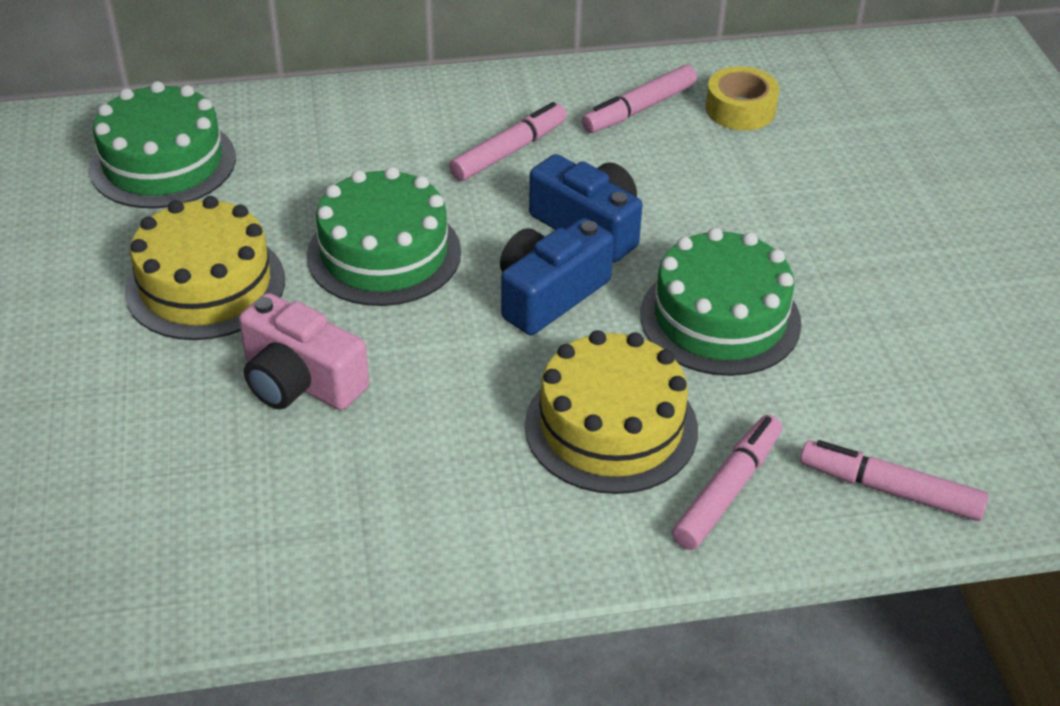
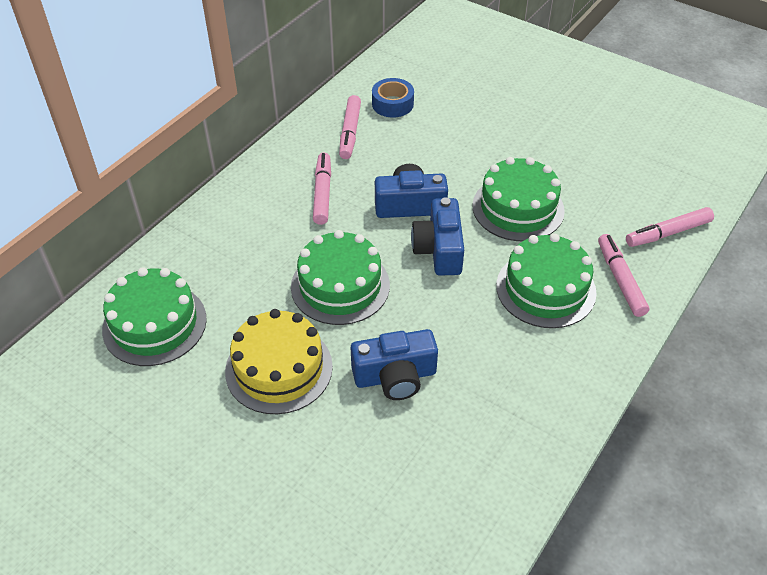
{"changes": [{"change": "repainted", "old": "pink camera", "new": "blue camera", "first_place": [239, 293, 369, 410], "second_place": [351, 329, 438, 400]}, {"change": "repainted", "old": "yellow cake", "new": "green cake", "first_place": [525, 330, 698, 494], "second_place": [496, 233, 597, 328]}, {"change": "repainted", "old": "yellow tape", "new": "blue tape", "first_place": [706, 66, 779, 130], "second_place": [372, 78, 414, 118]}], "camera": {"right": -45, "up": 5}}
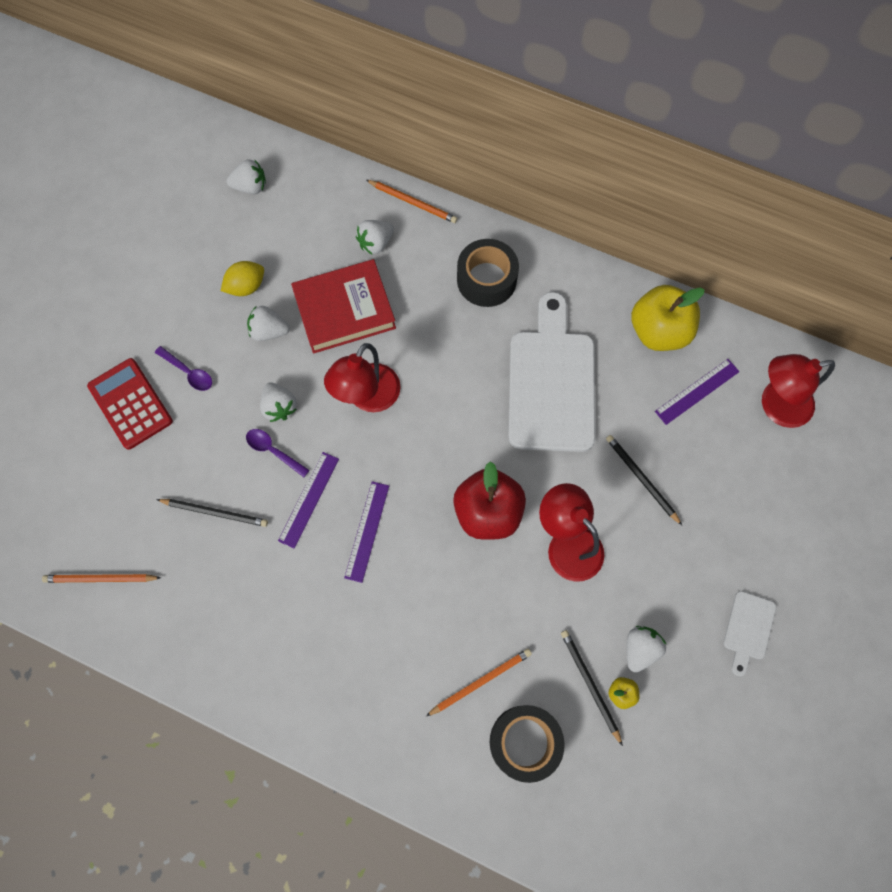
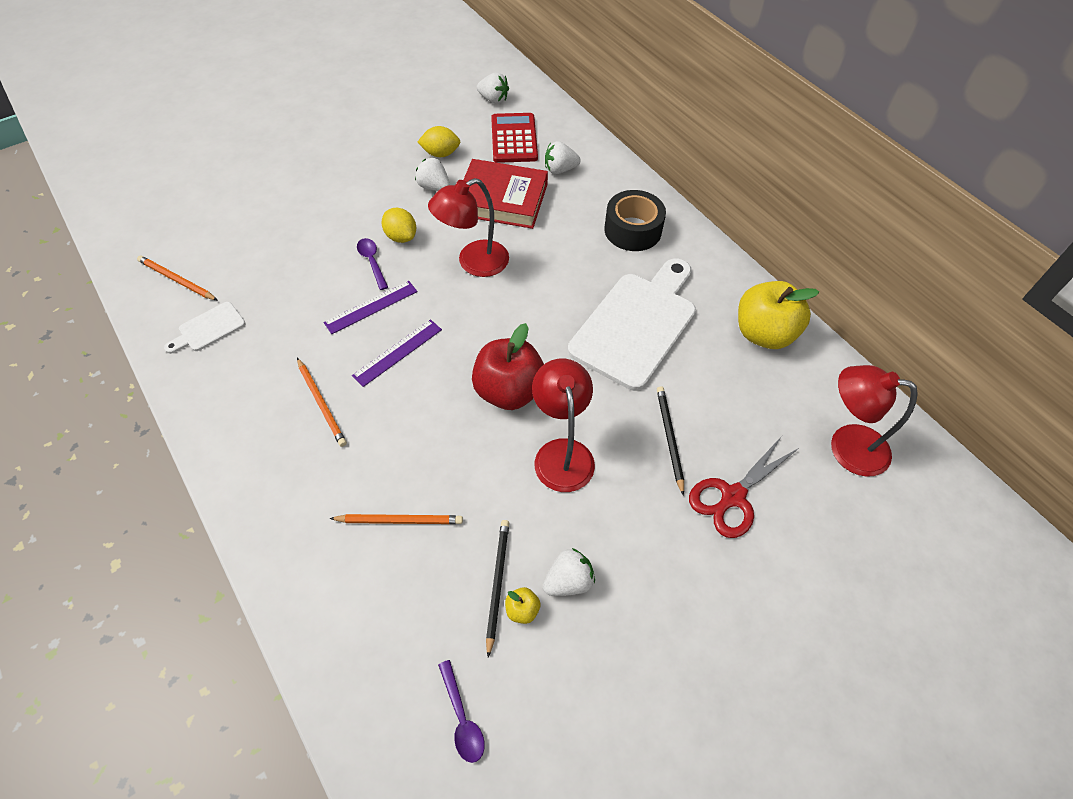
{"changes": [{"change": "shifted", "old": "red calculator", "first_place": [87, 358, 173, 450], "second_place": [491, 113, 538, 163]}, {"change": "shifted", "old": "purple spoon", "first_place": [155, 346, 212, 391], "second_place": [438, 660, 485, 763]}, {"change": "gone", "old": "black pencil", "first_place": [156, 499, 268, 527]}, {"change": "swapped", "old": "white strawberry", "new": "yellow lemon", "first_place": [260, 382, 297, 422], "second_place": [381, 208, 416, 243]}, {"change": "shifted", "old": "orange pencil", "first_place": [366, 180, 457, 223], "second_place": [297, 358, 347, 447]}, {"change": "gone", "old": "black tape", "first_place": [490, 705, 565, 783]}, {"change": "gone", "old": "purple ruler", "first_place": [655, 359, 740, 425]}, {"change": "shifted", "old": "white cutting board", "first_place": [724, 591, 776, 676], "second_place": [164, 302, 245, 354]}, {"change": "new", "new": "red scissors", "second_place": [689, 436, 799, 538]}], "camera": {"right": 30, "up": -15}}
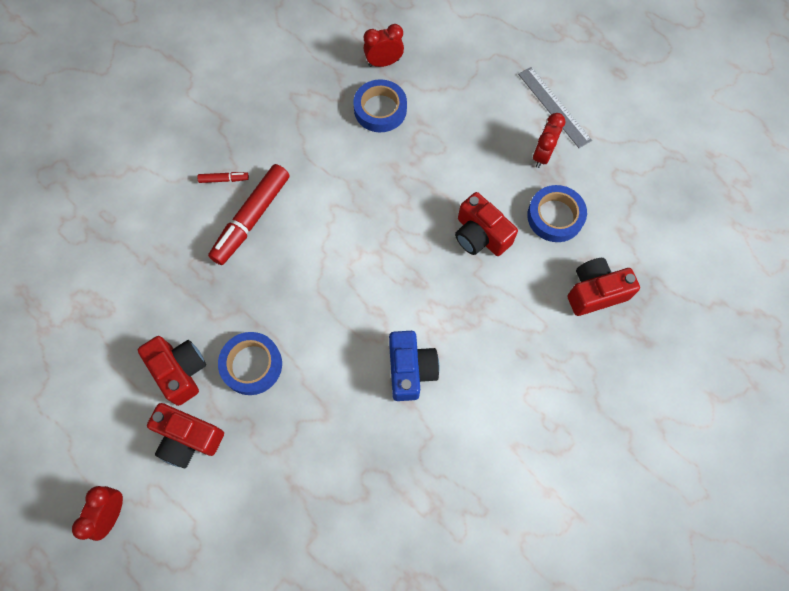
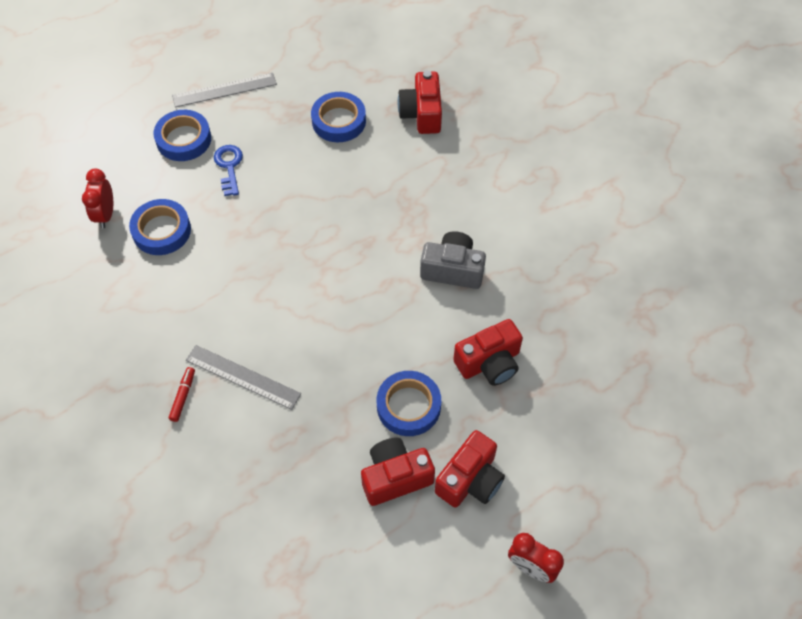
{"changes": [{"change": "swapped", "old": "red marker", "new": "grey ruler", "first_place": [208, 164, 290, 265], "second_place": [186, 345, 301, 410]}, {"change": "repainted", "old": "blue camera", "new": "grey camera", "first_place": [389, 331, 439, 401], "second_place": [420, 231, 486, 289]}, {"change": "shifted", "old": "red camera", "first_place": [455, 192, 518, 256], "second_place": [453, 319, 523, 386]}, {"change": "gone", "old": "red clock", "first_place": [533, 113, 565, 168]}, {"change": "new", "new": "blue tape", "second_place": [153, 110, 211, 161]}, {"change": "new", "new": "blue key", "second_place": [214, 145, 243, 196]}], "camera": {"right": -75, "up": -10}}
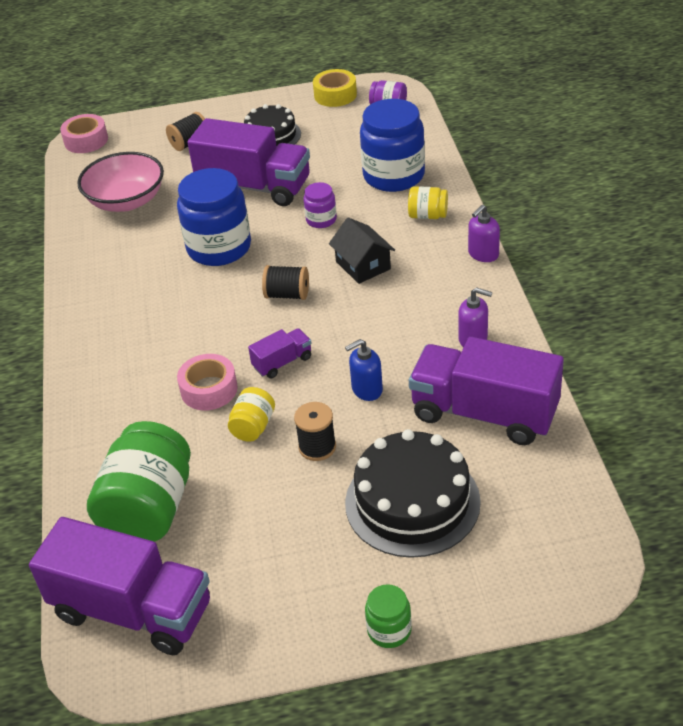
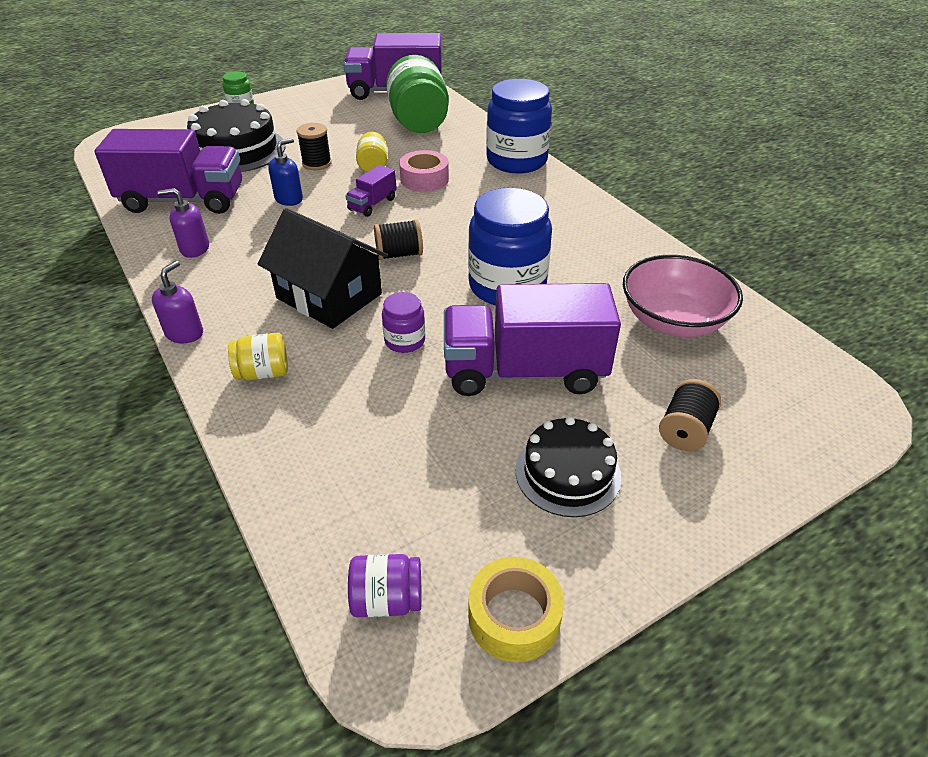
{"changes": [{"change": "gone", "old": "pink tape", "first_place": [60, 114, 108, 153]}, {"change": "scaled", "old": "black house", "first_place": [329, 217, 395, 284], "second_place": [258, 208, 388, 329], "factor": 1.57}, {"change": "shifted", "old": "blue jar", "first_place": [360, 99, 425, 192], "second_place": [486, 79, 552, 174]}], "camera": {"right": 155, "up": 0}}
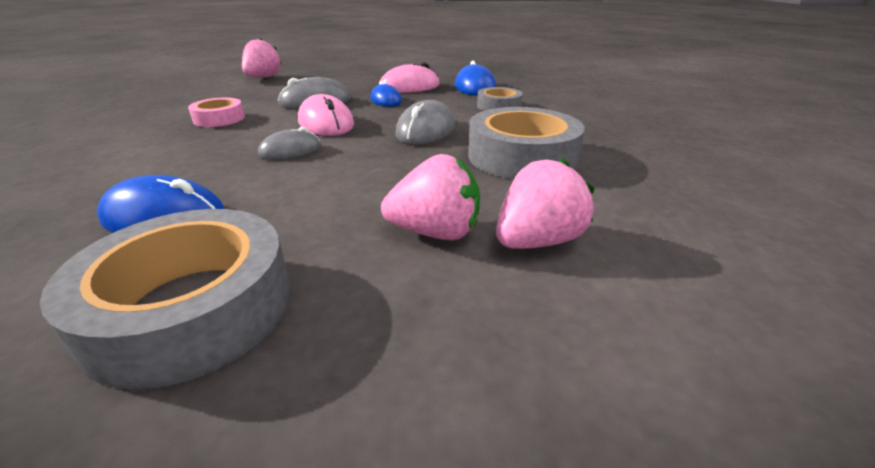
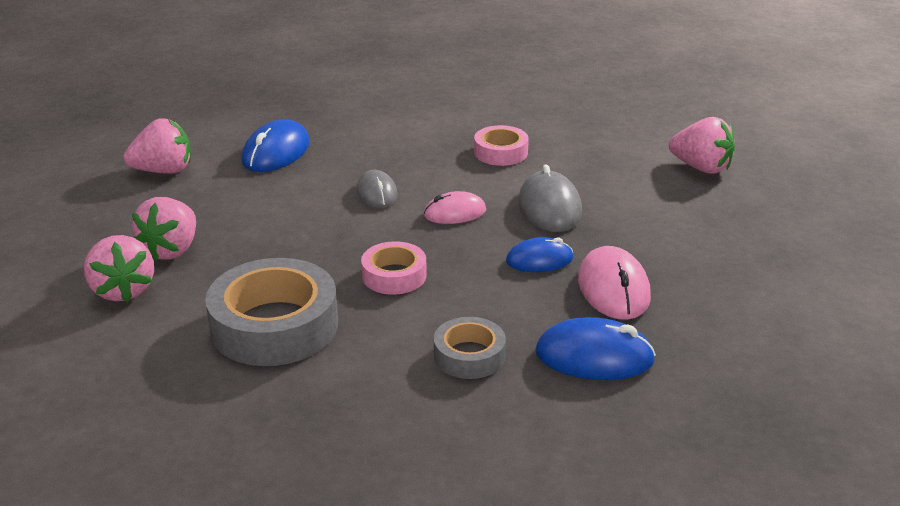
{"changes": [{"change": "swapped", "old": "grey tape", "new": "pink strawberry", "first_place": [40, 209, 291, 389], "second_place": [124, 119, 191, 174]}, {"change": "scaled", "old": "pink mouse", "first_place": [298, 94, 354, 136], "second_place": [424, 191, 486, 224], "factor": 0.66}, {"change": "swapped", "old": "grey mouse", "new": "pink tape", "first_place": [395, 100, 455, 145], "second_place": [361, 241, 427, 295]}], "camera": {"right": 105, "up": 0}}
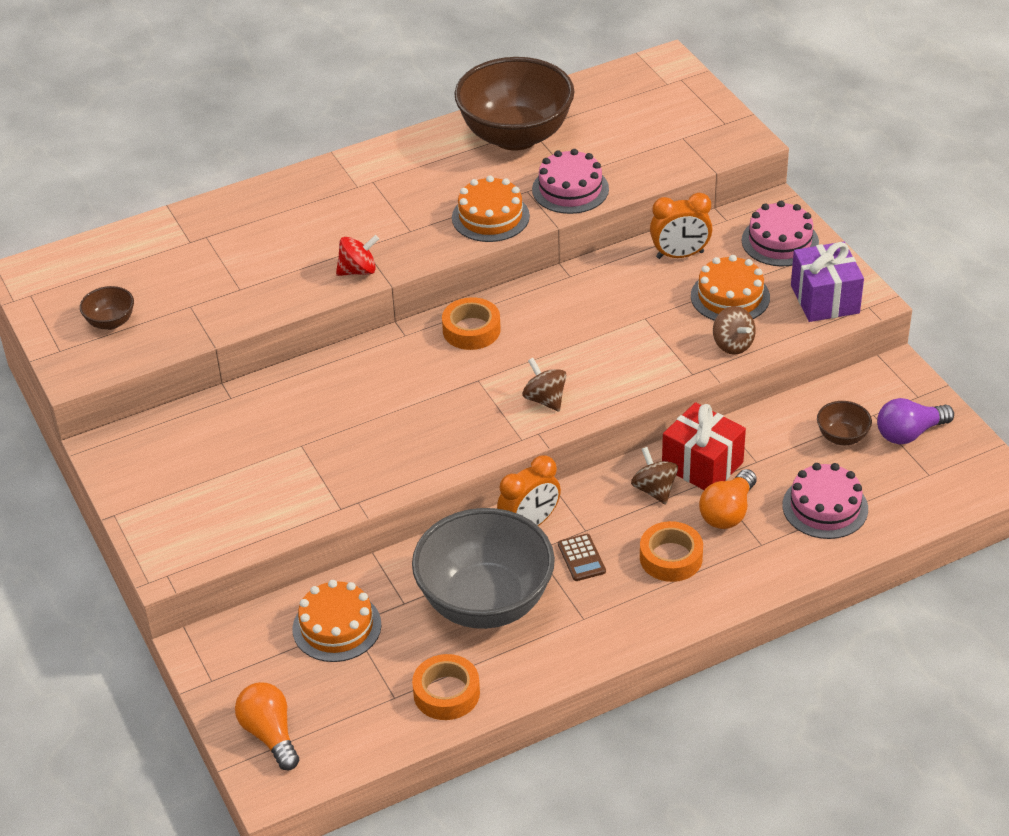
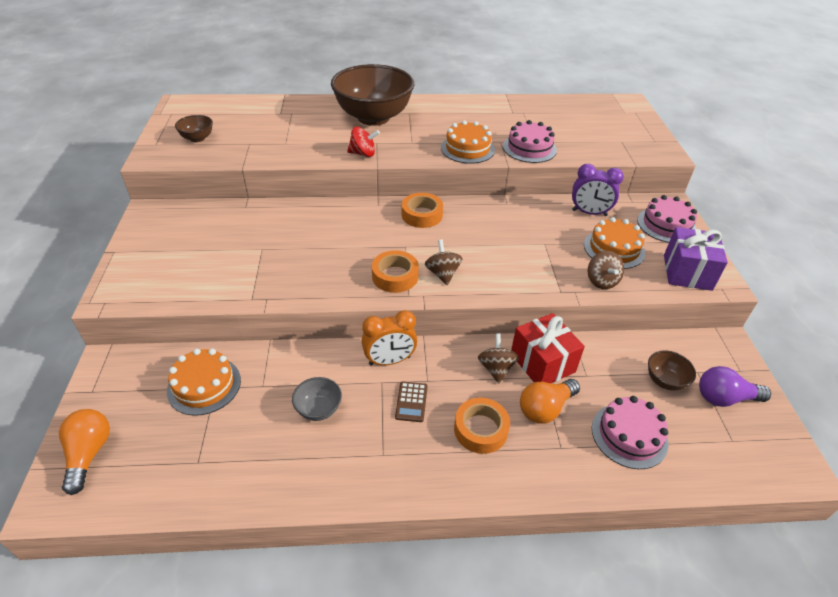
{"changes": [{"change": "scaled", "old": "grey bowl", "first_place": [412, 508, 555, 629], "second_place": [292, 377, 342, 421], "factor": 0.42}, {"change": "shifted", "old": "orange tape", "first_place": [412, 654, 480, 720], "second_place": [372, 250, 419, 293]}, {"change": "shifted", "old": "brown bowl", "first_place": [454, 57, 574, 151], "second_place": [331, 64, 414, 126]}, {"change": "repainted", "old": "orange clock", "new": "purple clock", "first_place": [650, 193, 712, 259], "second_place": [572, 164, 624, 216]}], "camera": {"right": 20, "up": 0}}
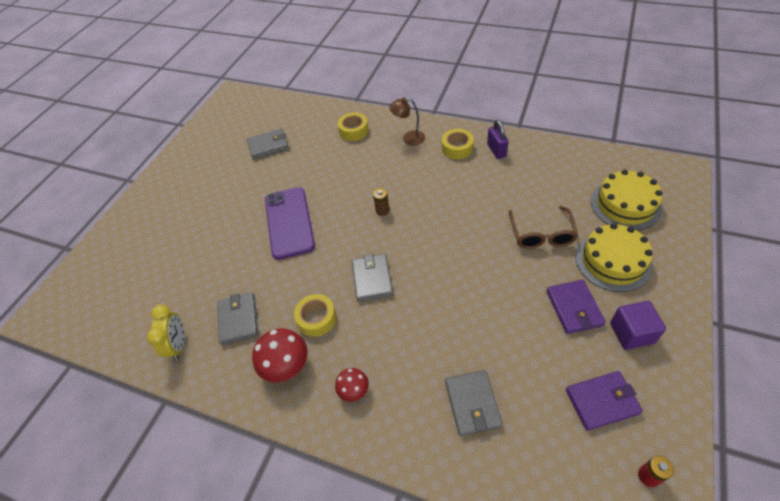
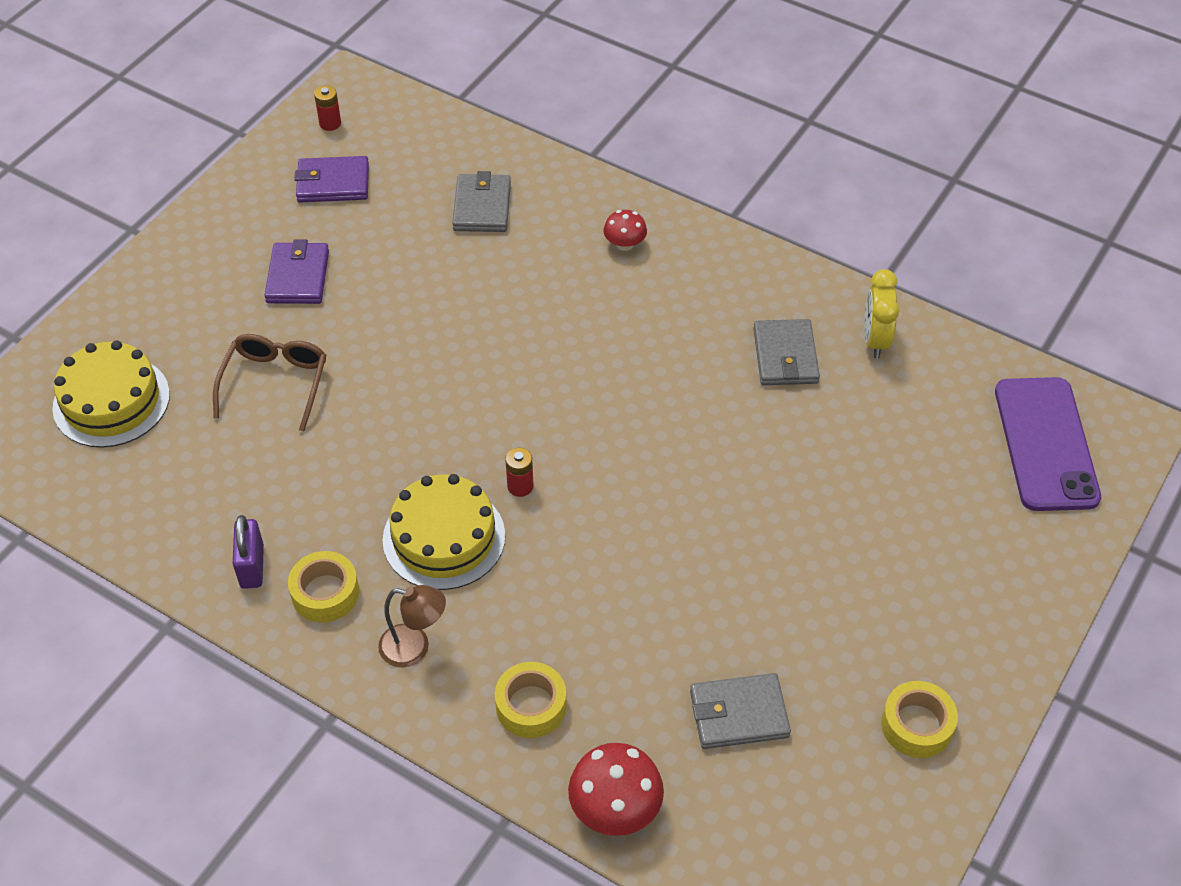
{"changes": [{"change": "shifted", "old": "red mushroom", "first_place": [252, 328, 308, 383], "second_place": [568, 743, 664, 836]}, {"change": "shifted", "old": "purple phone", "first_place": [265, 187, 315, 260], "second_place": [995, 377, 1101, 511]}, {"change": "shifted", "old": "yellow tape", "first_place": [294, 294, 337, 337], "second_place": [881, 681, 958, 758]}, {"change": "gone", "old": "grey wallet", "first_place": [352, 254, 393, 302]}, {"change": "repainted", "old": "brown battery", "new": "red battery", "first_place": [373, 188, 389, 216], "second_place": [505, 448, 533, 497]}, {"change": "shifted", "old": "yellow cake", "first_place": [576, 223, 653, 292], "second_place": [383, 474, 505, 590]}, {"change": "gone", "old": "purple cube", "first_place": [610, 301, 666, 350]}], "camera": {"right": -175, "up": 0}}
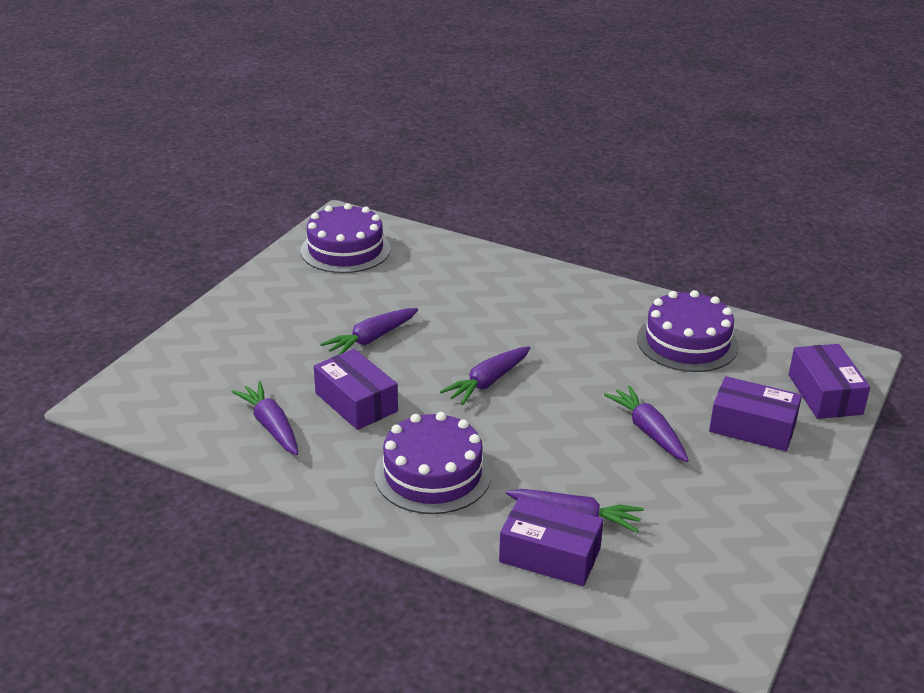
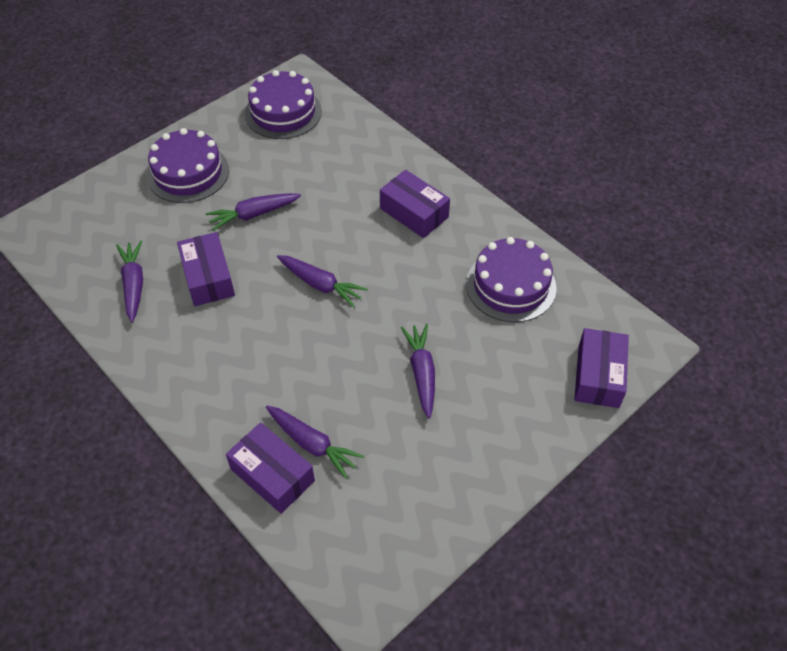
{"changes": [{"change": "shifted", "old": "purple cake", "first_place": [374, 412, 492, 514], "second_place": [147, 128, 229, 203]}, {"change": "rotated", "old": "purple carrot", "first_place": [440, 346, 530, 405], "second_place": [277, 255, 368, 308], "degrees": -120}, {"change": "shifted", "old": "purple box", "first_place": [709, 376, 802, 451], "second_place": [380, 170, 450, 238]}], "camera": {"right": 20, "up": 20}}
